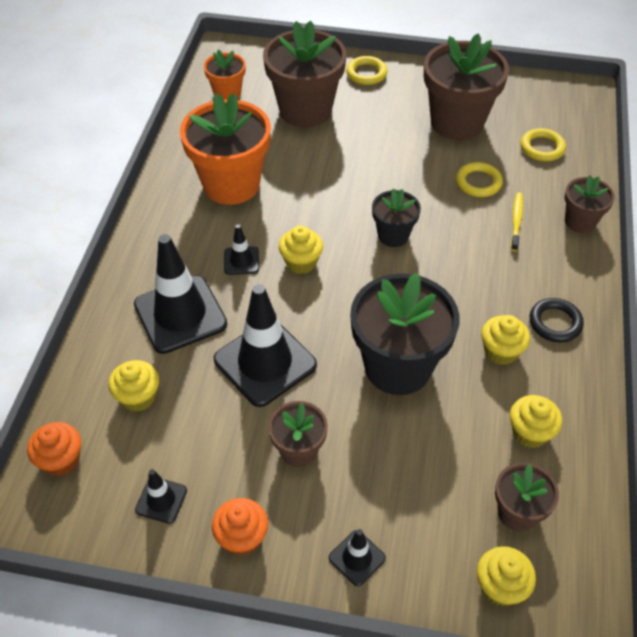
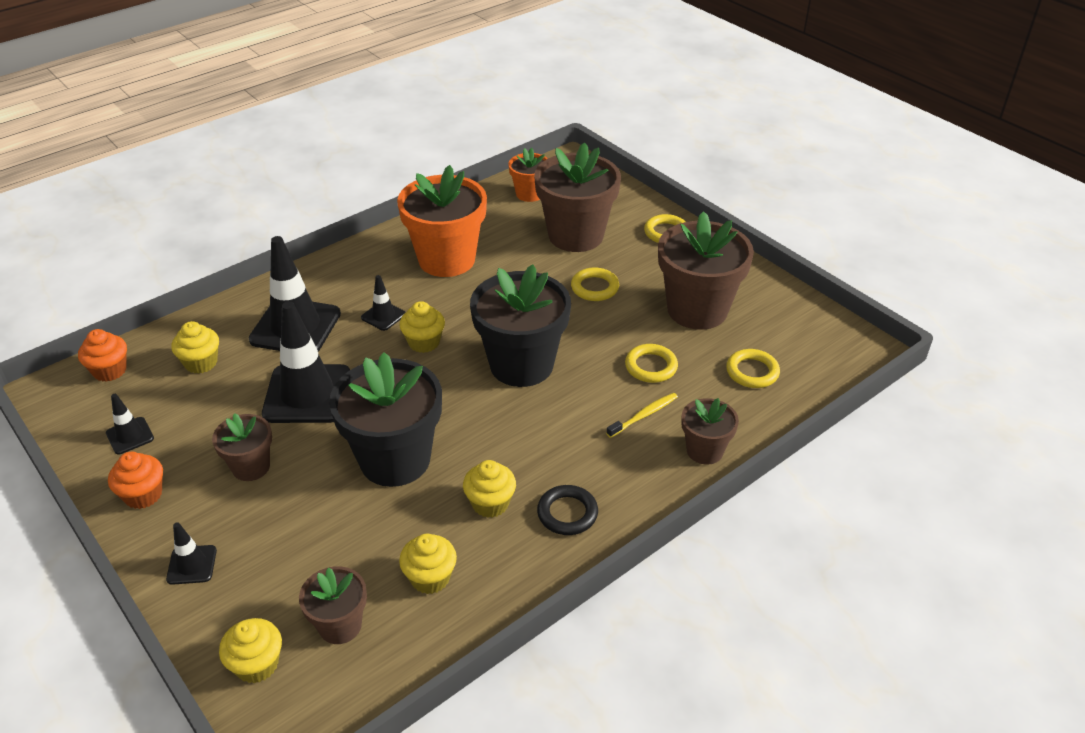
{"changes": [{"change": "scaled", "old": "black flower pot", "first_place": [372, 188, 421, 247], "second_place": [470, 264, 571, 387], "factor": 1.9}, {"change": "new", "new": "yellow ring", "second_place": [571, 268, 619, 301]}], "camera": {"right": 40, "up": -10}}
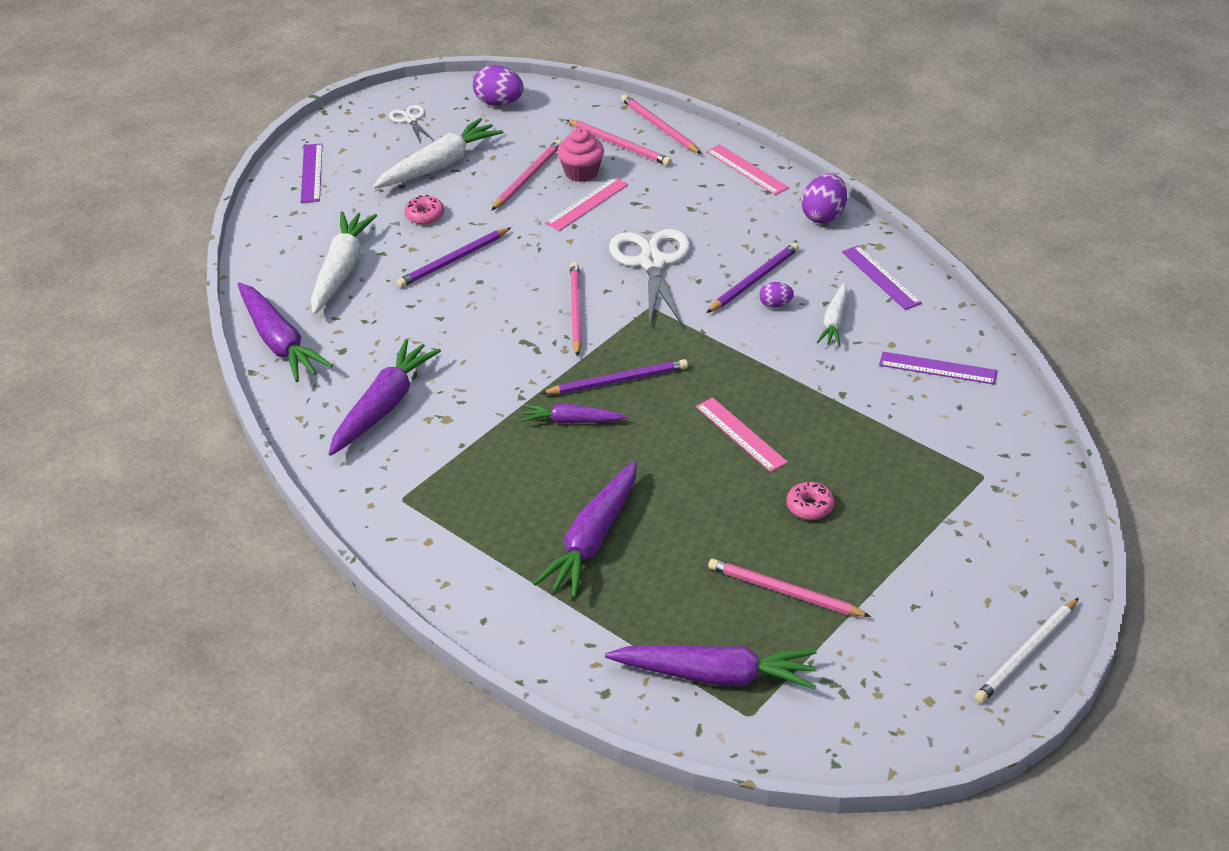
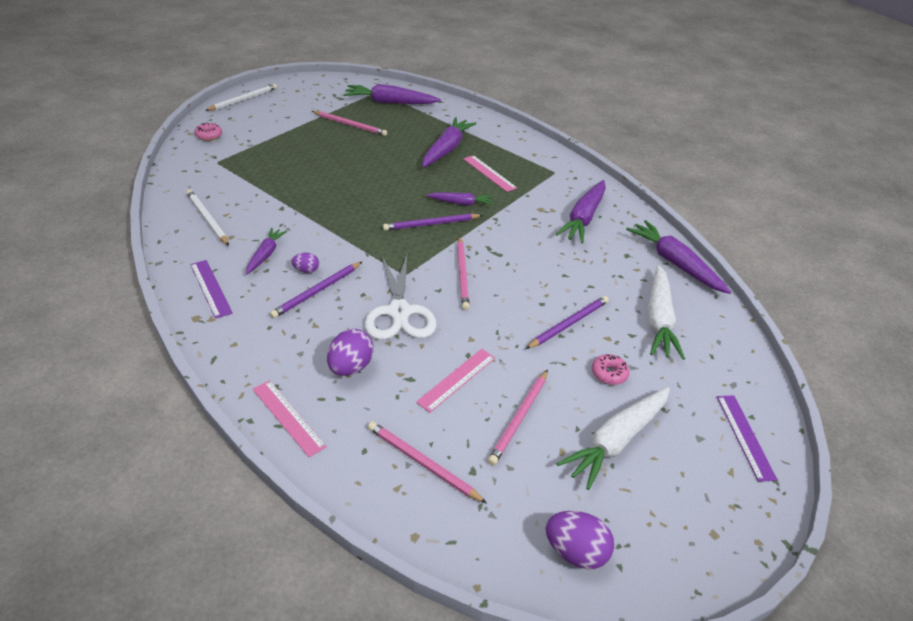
{"changes": [{"change": "gone", "old": "white scissors", "first_place": [389, 105, 434, 144]}, {"change": "gone", "old": "pink cupcake", "first_place": [557, 128, 604, 182]}, {"change": "gone", "old": "pink pencil", "first_place": [621, 94, 701, 154]}, {"change": "shifted", "old": "pink ruler", "first_place": [696, 397, 788, 472], "second_place": [463, 155, 517, 192]}, {"change": "shifted", "old": "pink donut", "first_place": [786, 482, 835, 520], "second_place": [194, 123, 222, 141]}, {"change": "shifted", "old": "purple egg", "first_place": [801, 174, 847, 224], "second_place": [327, 329, 374, 376]}, {"change": "repainted", "old": "white carrot", "new": "purple carrot", "first_place": [817, 283, 847, 346], "second_place": [246, 228, 287, 274]}, {"change": "swapped", "old": "purple ruler", "new": "white pencil", "first_place": [879, 352, 998, 385], "second_place": [186, 190, 229, 246]}], "camera": {"right": 175, "up": 0}}
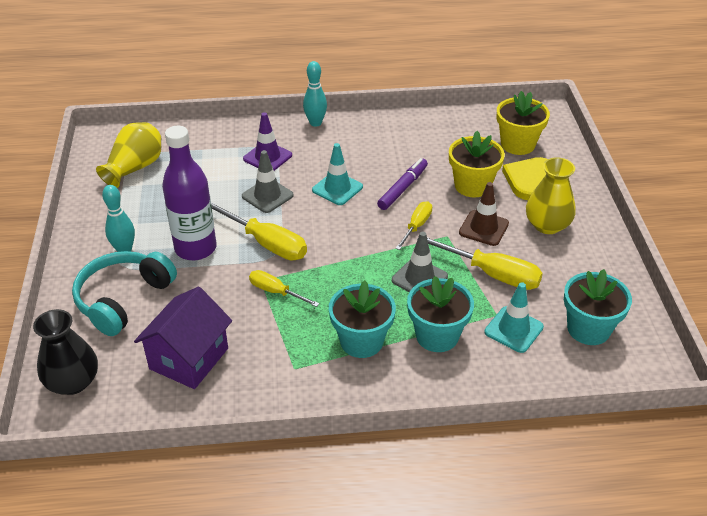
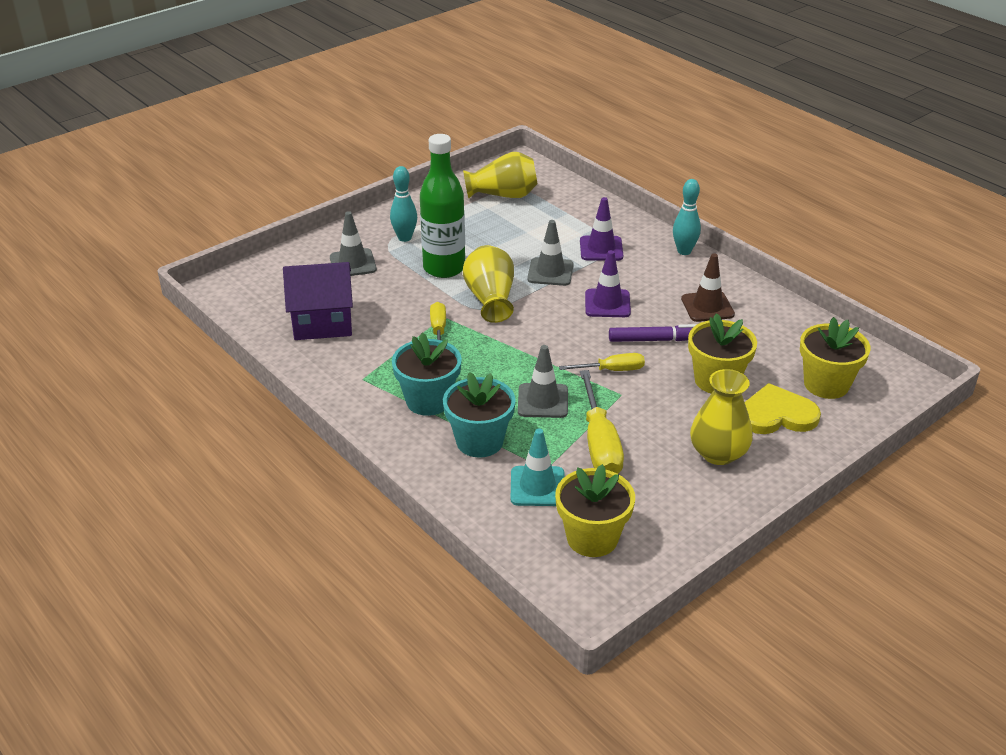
{"changes": [{"change": "gone", "old": "black vase", "first_place": [33, 309, 98, 395]}, {"change": "swapped", "old": "turquoise headphones", "new": "grey traffic cone", "first_place": [72, 251, 177, 336], "second_place": [330, 211, 377, 276]}, {"change": "repainted", "old": "purple bottle", "new": "green bottle", "first_place": [162, 126, 216, 260], "second_place": [420, 134, 465, 278]}, {"change": "swapped", "old": "yellow screwdriver", "new": "yellow vase", "first_place": [211, 202, 307, 260], "second_place": [463, 245, 514, 323]}, {"change": "repainted", "old": "turquoise traffic cone", "new": "purple traffic cone", "first_place": [312, 143, 363, 205], "second_place": [585, 250, 631, 317]}, {"change": "shifted", "old": "brown traffic cone", "first_place": [459, 182, 509, 246], "second_place": [681, 253, 735, 322]}, {"change": "repainted", "old": "turquoise flower pot", "new": "yellow flower pot", "first_place": [564, 269, 632, 345], "second_place": [555, 464, 635, 557]}], "camera": {"right": 55, "up": -5}}
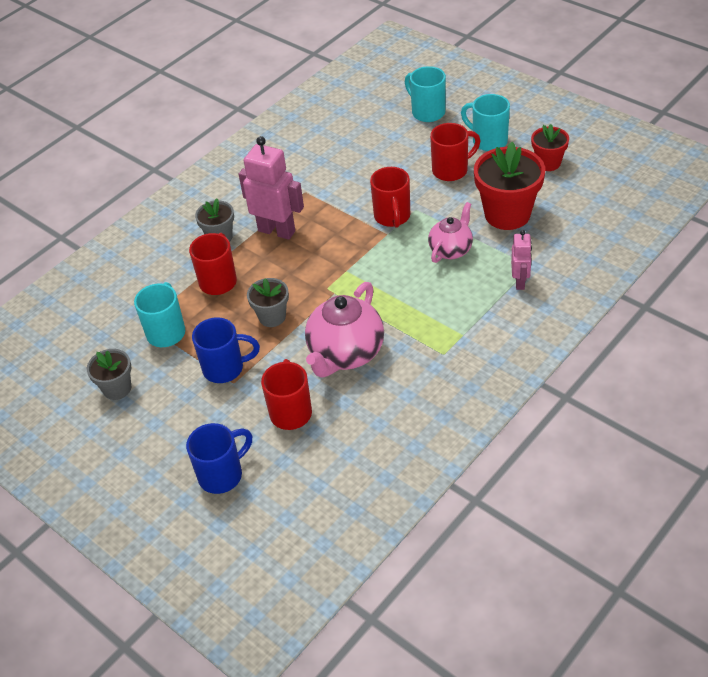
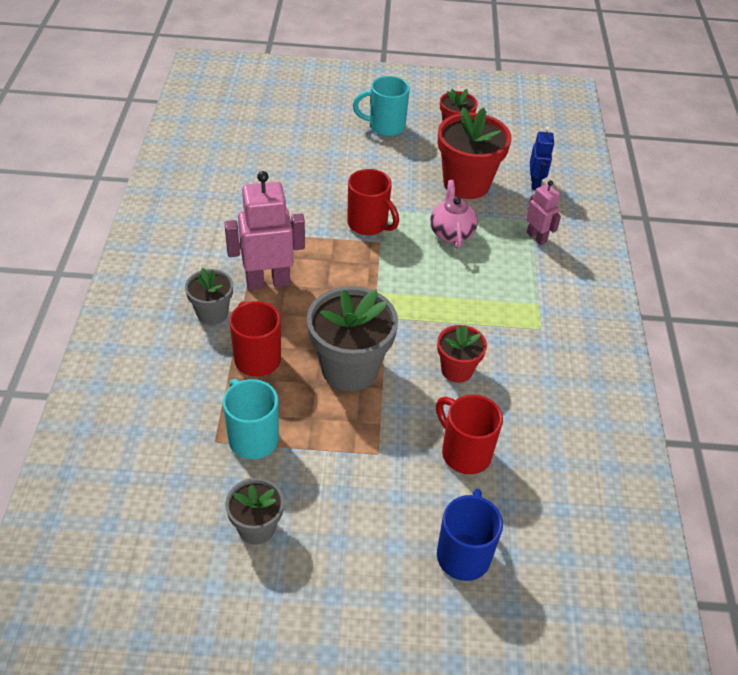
{"changes": [{"change": "gone", "old": "blue mug", "first_place": [192, 317, 260, 383]}, {"change": "scaled", "old": "grey flower pot", "first_place": [247, 278, 289, 327], "second_place": [307, 286, 398, 391], "factor": 1.78}, {"change": "swapped", "old": "pink teapot", "new": "red flower pot", "first_place": [305, 282, 384, 377], "second_place": [437, 325, 487, 383]}, {"change": "gone", "old": "turquoise mug", "first_place": [405, 66, 446, 122]}, {"change": "gone", "old": "red mug", "first_place": [430, 123, 481, 181]}, {"change": "new", "new": "blue robot", "second_place": [530, 127, 555, 190]}], "camera": {"right": -45, "up": 0}}
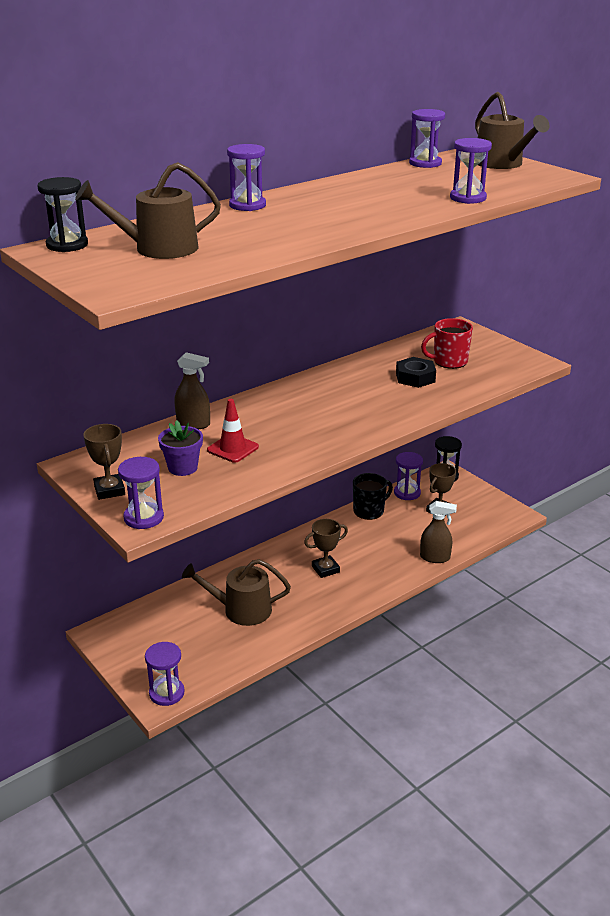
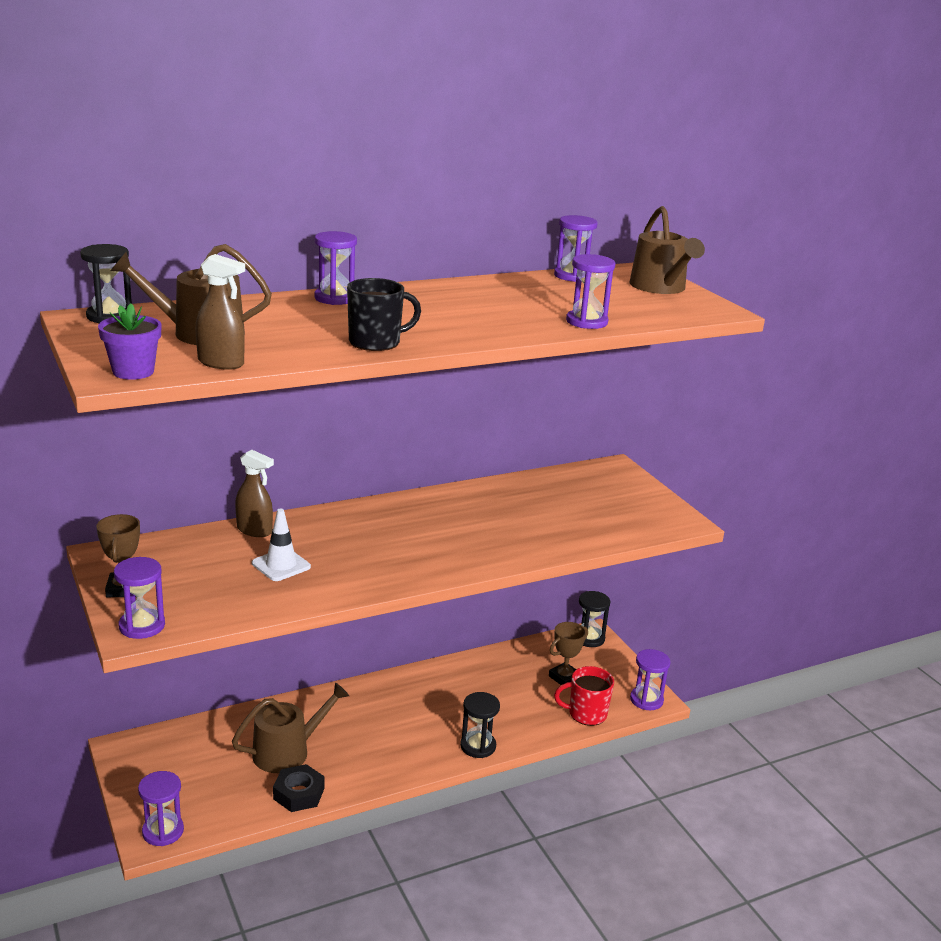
{"changes": [{"change": "shifted", "old": "purple flower pot", "first_place": [158, 420, 203, 476], "second_place": [98, 303, 162, 380]}, {"change": "rotated", "old": "brown watering can", "first_place": [182, 559, 291, 626], "second_place": [232, 682, 349, 773], "degrees": 135}, {"change": "repainted", "old": "red traffic cone", "new": "white traffic cone", "first_place": [207, 399, 259, 463], "second_place": [252, 508, 311, 581]}, {"change": "gone", "old": "brown trophy", "first_place": [304, 519, 348, 578]}, {"change": "shifted", "old": "black mug", "first_place": [353, 473, 393, 520], "second_place": [347, 278, 421, 351]}, {"change": "shifted", "old": "purple hourglass", "first_place": [394, 452, 423, 500], "second_place": [630, 649, 671, 710]}, {"change": "shifted", "old": "black nut", "first_place": [396, 357, 436, 388], "second_place": [273, 764, 325, 812]}, {"change": "shifted", "old": "brown spray bottle", "first_place": [420, 501, 457, 563], "second_place": [195, 254, 245, 370]}, {"change": "shifted", "old": "red mug", "first_place": [421, 318, 473, 369], "second_place": [554, 666, 614, 726]}, {"change": "new", "new": "black hourglass", "second_place": [460, 692, 500, 758]}], "camera": {"right": 10, "up": -5}}
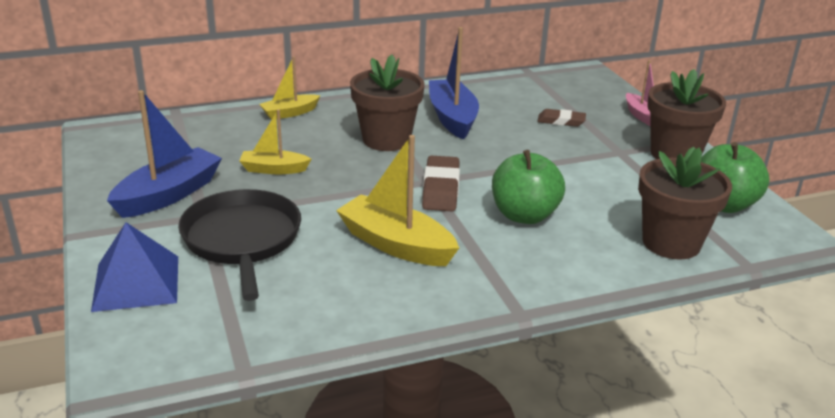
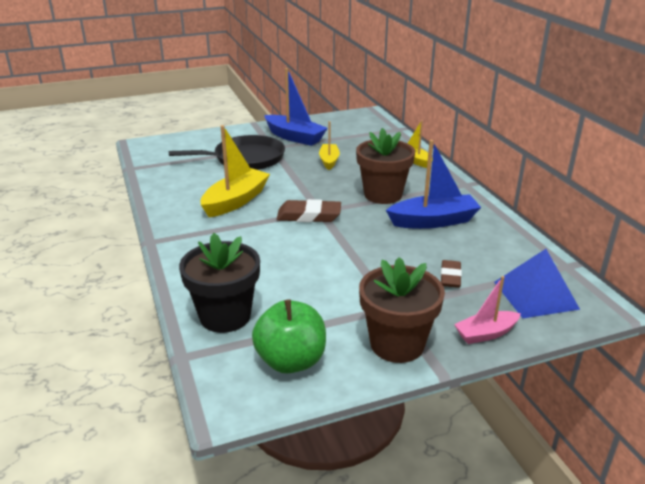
{"changes": [{"change": "shifted", "old": "blue pyramid", "first_place": [91, 222, 178, 312], "second_place": [494, 249, 580, 318]}, {"change": "gone", "old": "green apple", "first_place": [492, 150, 565, 224]}, {"change": "repainted", "old": "brown flower pot", "new": "black flower pot", "first_place": [638, 147, 732, 260], "second_place": [179, 233, 260, 333]}], "camera": {"right": 90, "up": 0}}
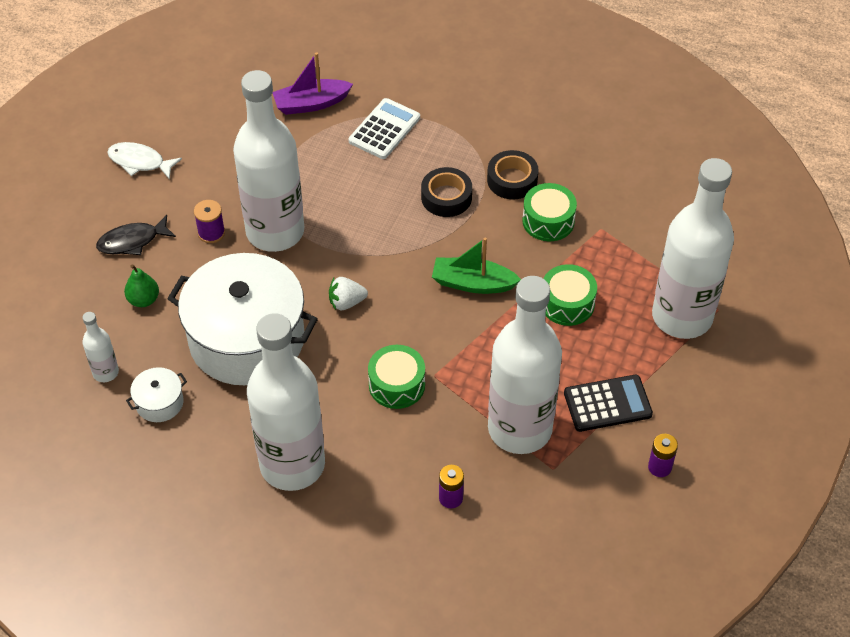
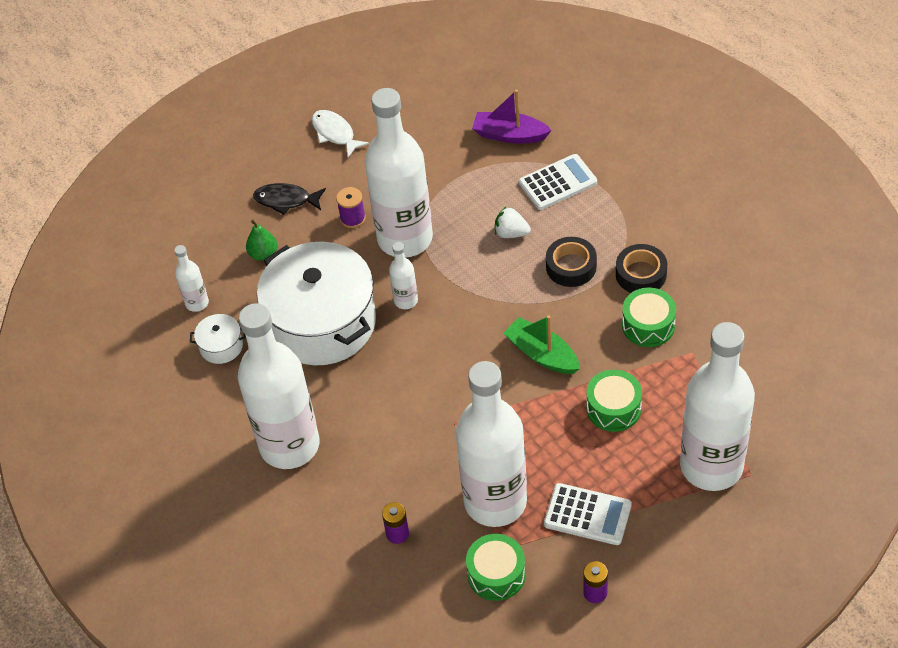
{"changes": [{"change": "shifted", "old": "white strawberry", "first_place": [329, 277, 368, 310], "second_place": [495, 207, 531, 238]}, {"change": "shifted", "old": "green drum", "first_place": [368, 345, 425, 409], "second_place": [466, 534, 526, 601]}, {"change": "repainted", "old": "black calculator", "new": "white calculator", "first_place": [564, 375, 653, 432], "second_place": [544, 483, 632, 545]}, {"change": "new", "new": "white bottle", "second_place": [389, 242, 418, 309]}], "camera": {"right": 35, "up": 0}}
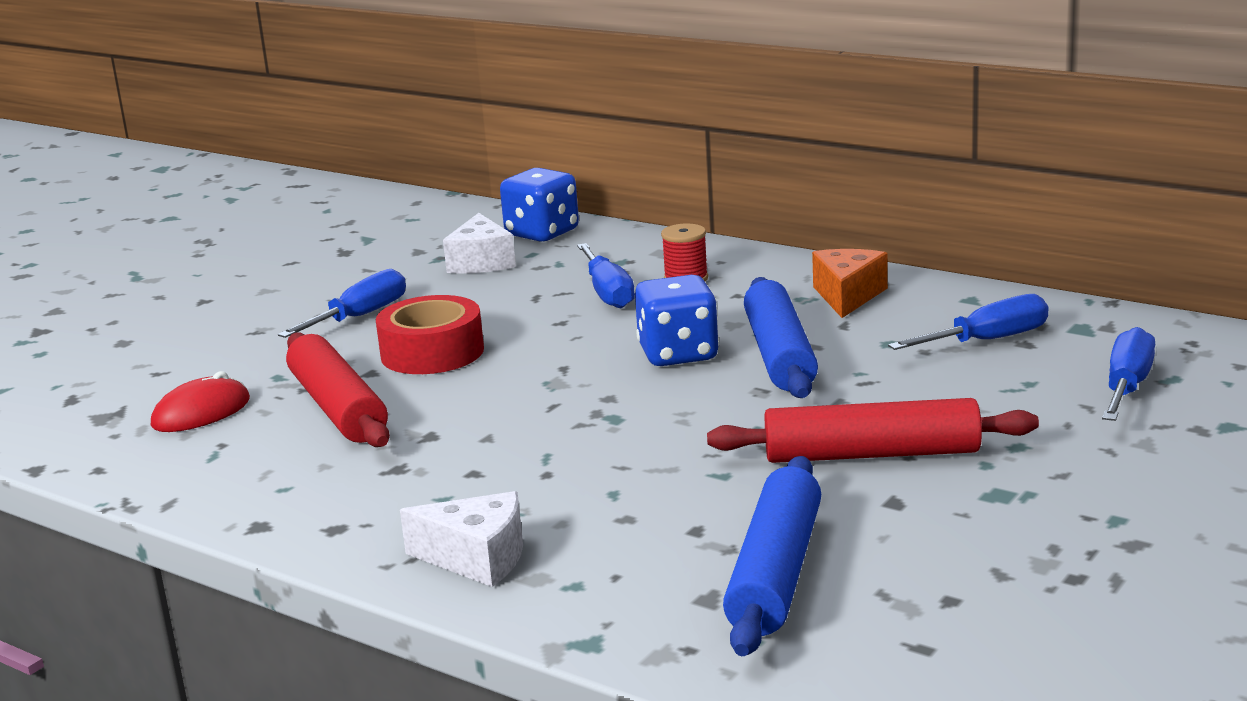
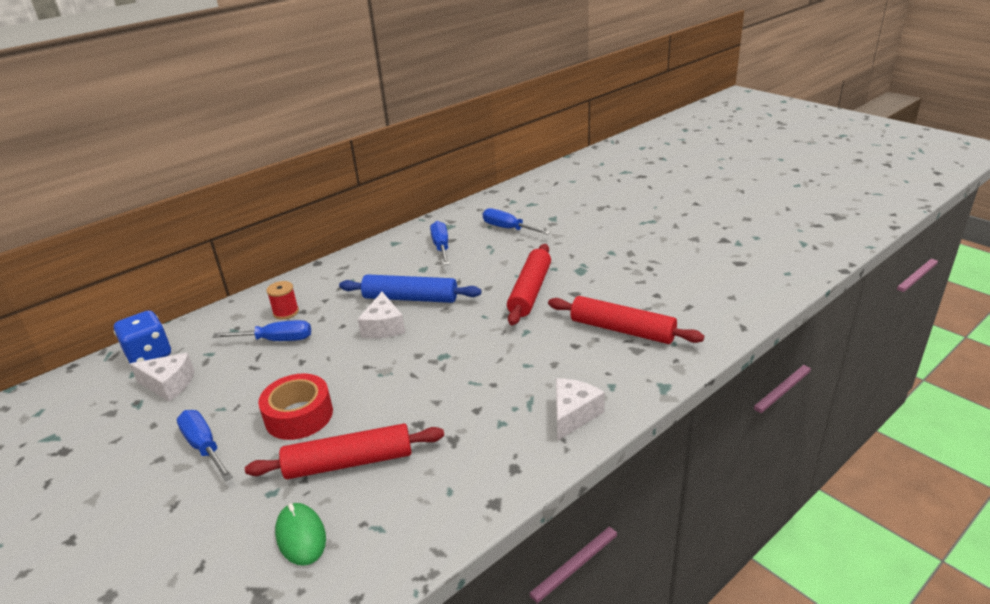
{"changes": [{"change": "repainted", "old": "red mouse", "new": "green mouse", "first_place": [151, 371, 250, 432], "second_place": [275, 503, 326, 566]}, {"change": "swapped", "old": "blue dice", "new": "white cheese", "first_place": [635, 275, 719, 366], "second_place": [358, 292, 405, 338]}, {"change": "repainted", "old": "blue rolling pin", "new": "red rolling pin", "first_place": [723, 456, 821, 656], "second_place": [548, 296, 704, 344]}, {"change": "gone", "old": "orange cheese", "first_place": [812, 249, 888, 318]}], "camera": {"right": -75, "up": 10}}
